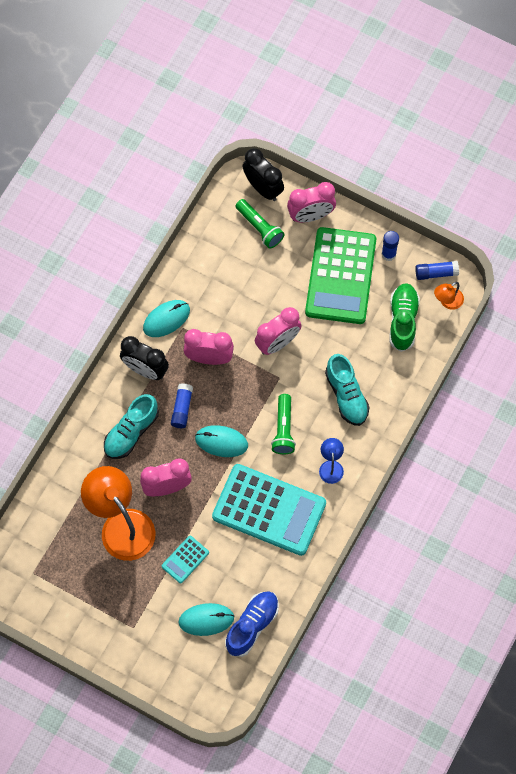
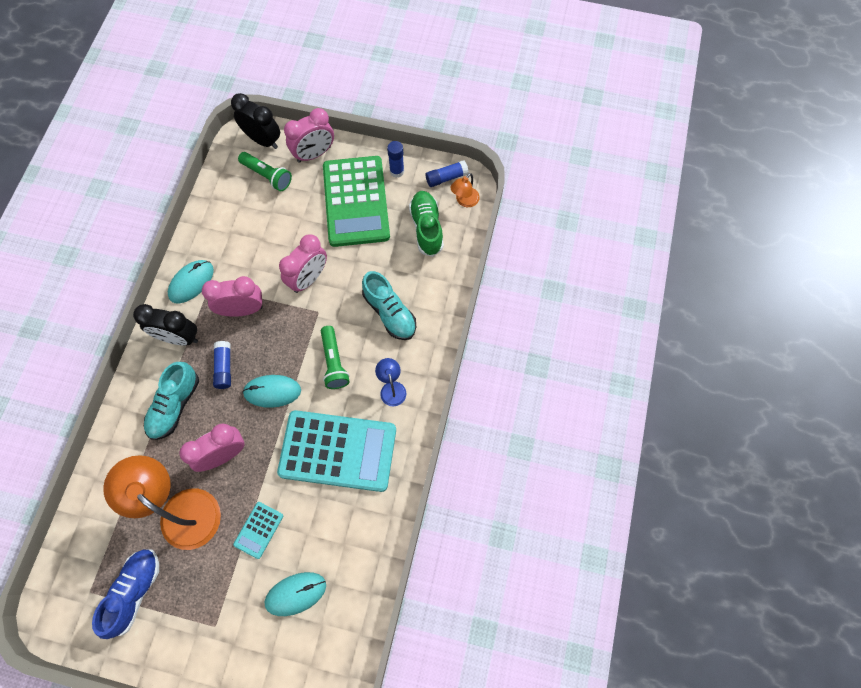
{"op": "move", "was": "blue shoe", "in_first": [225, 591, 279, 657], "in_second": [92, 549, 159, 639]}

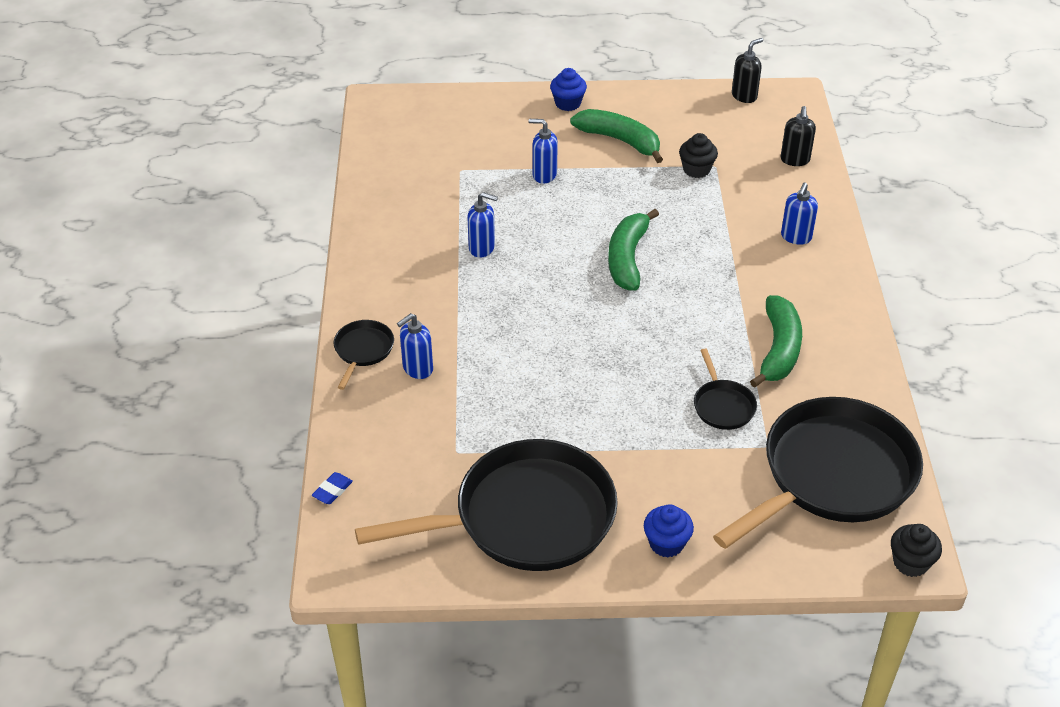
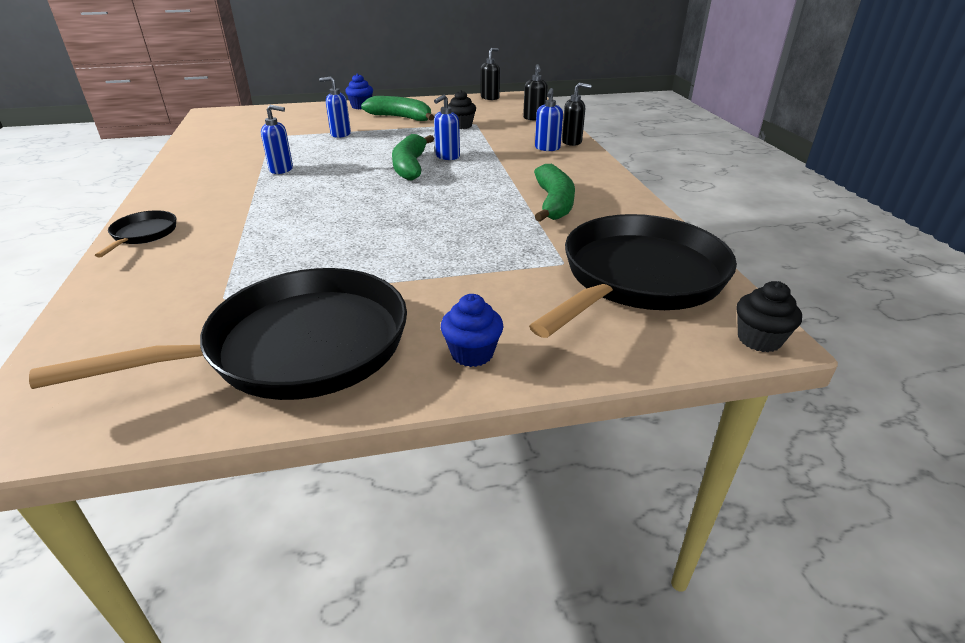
{"op": "move", "was": "blue soap dispenser", "in_first": [397, 313, 433, 379], "in_second": [434, 95, 460, 160]}
{"op": "delete", "was": "black pan", "in_first": [694, 349, 757, 430]}
{"op": "delete", "was": "blue eraser", "in_first": [312, 472, 353, 504]}
{"op": "insert", "now": "black soap dispenser", "in_second": [562, 83, 592, 146]}

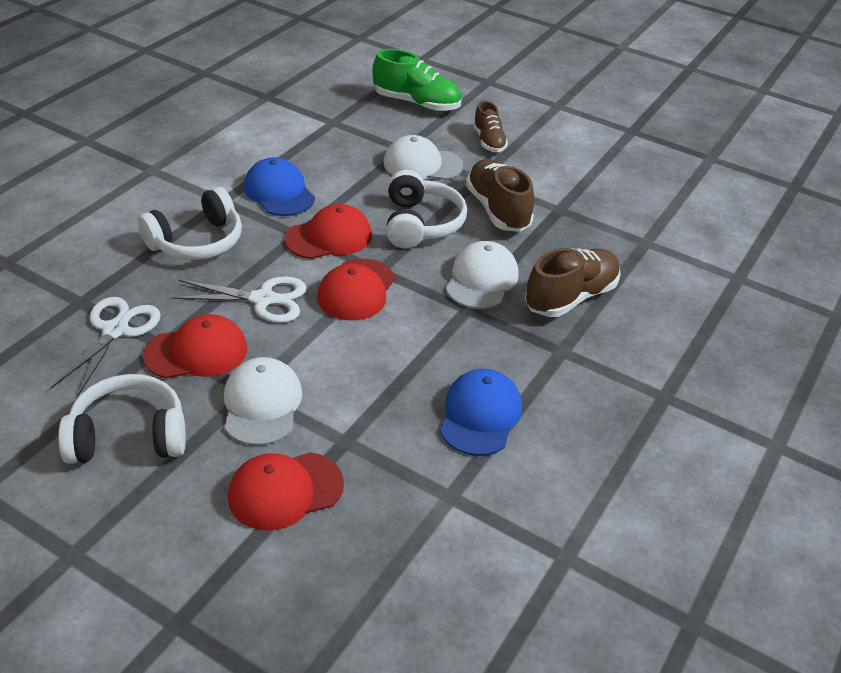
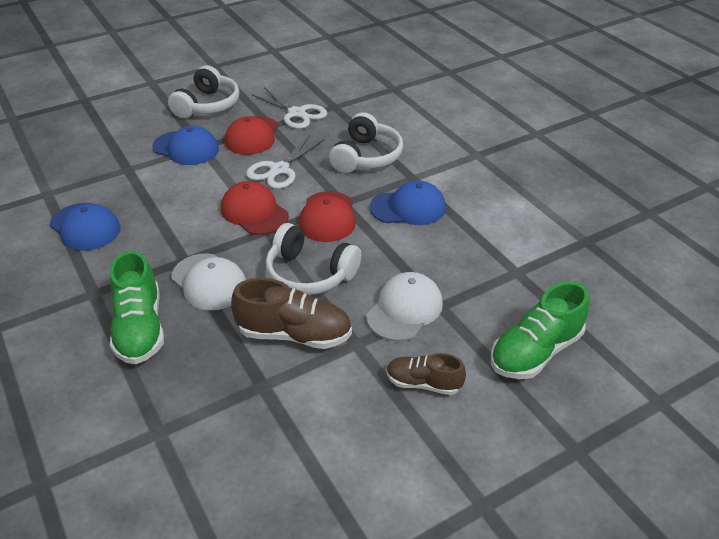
{"op": "rotate", "was": "white headphones", "in_first": [137, 187, 242, 260], "in_second": [329, 112, 403, 173], "clockwise": -150}
{"op": "recolor", "was": "brown shoe", "now": "green shoe", "in_first": [525, 248, 620, 317], "in_second": [110, 251, 164, 364]}
{"op": "recolor", "was": "white cap", "now": "blue cap", "in_first": [224, 357, 302, 446], "in_second": [152, 126, 219, 165]}
{"op": "delete", "was": "red cap", "in_first": [228, 452, 344, 530]}

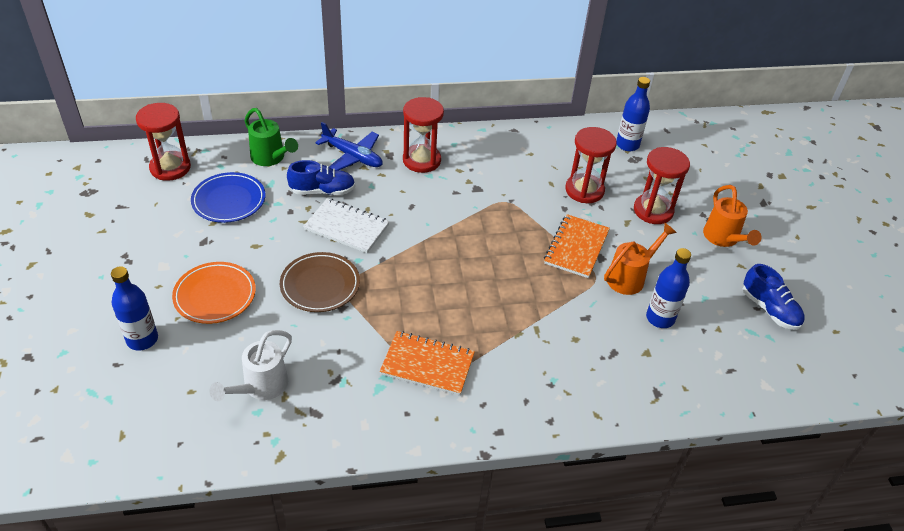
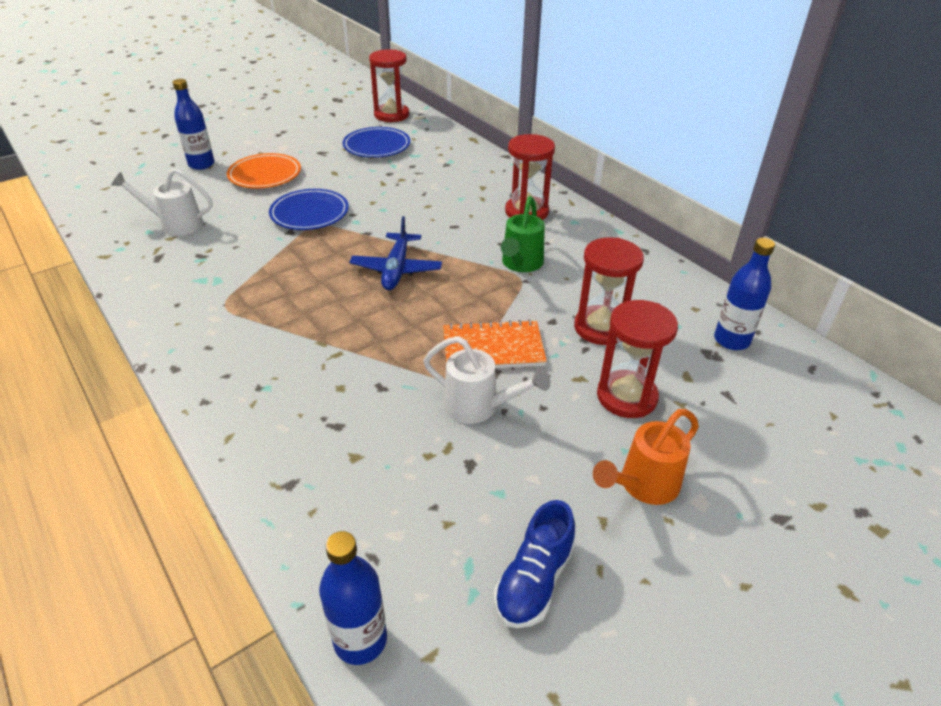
{"op": "move", "was": "green watering can", "in_first": [244, 108, 298, 166], "in_second": [501, 196, 545, 272]}
{"op": "move", "was": "blue plane", "in_first": [315, 122, 383, 170], "in_second": [350, 216, 442, 290]}
{"op": "delete", "was": "blue shoe", "in_first": [287, 160, 355, 195]}
{"op": "delete", "was": "white notebook", "in_first": [303, 198, 390, 253]}
{"op": "recolor", "was": "orange watering can", "now": "white watering can", "in_first": [604, 223, 677, 295], "in_second": [423, 336, 550, 424]}
{"op": "move", "was": "blue bottle", "in_first": [646, 248, 691, 328], "in_second": [319, 531, 387, 665]}
{"op": "recolor", "was": "brown plate", "now": "blue plate", "in_first": [280, 252, 360, 312], "in_second": [269, 189, 349, 230]}
{"op": "delete", "was": "orange notebook", "in_first": [380, 331, 475, 395]}

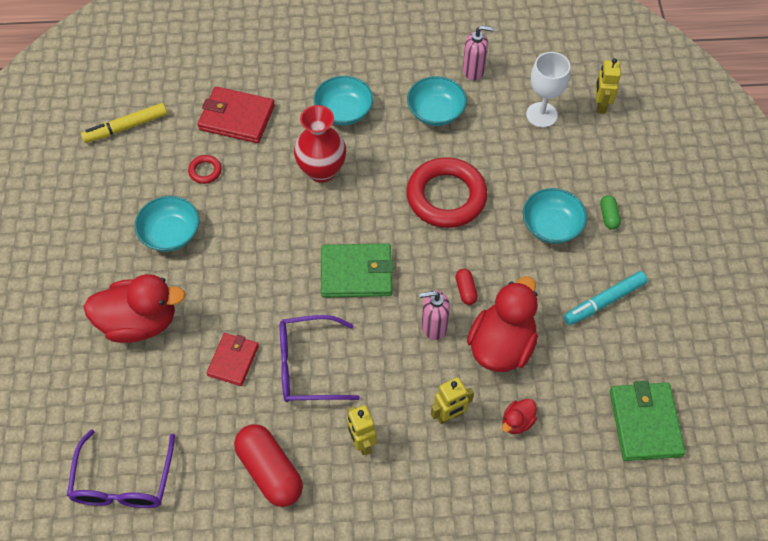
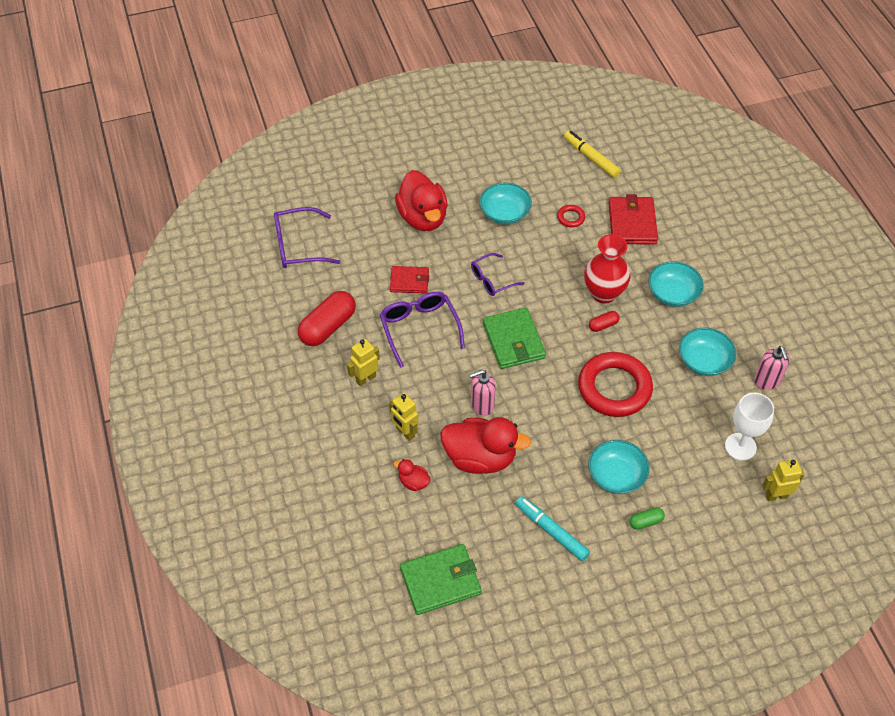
{"op": "move", "was": "red capsule", "in_first": [455, 269, 478, 305], "in_second": [589, 311, 620, 332]}
{"op": "rotate", "was": "pink soap dispenser", "in_first": [419, 290, 450, 340], "in_second": [469, 369, 496, 416], "clockwise": -90}
{"op": "insert", "now": "purple glasses", "in_second": [471, 253, 525, 296]}

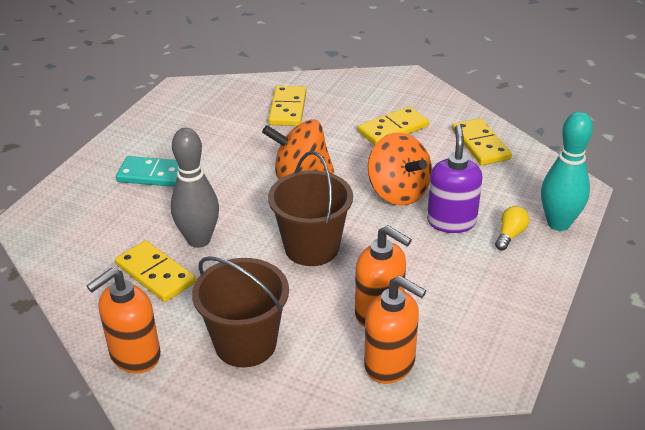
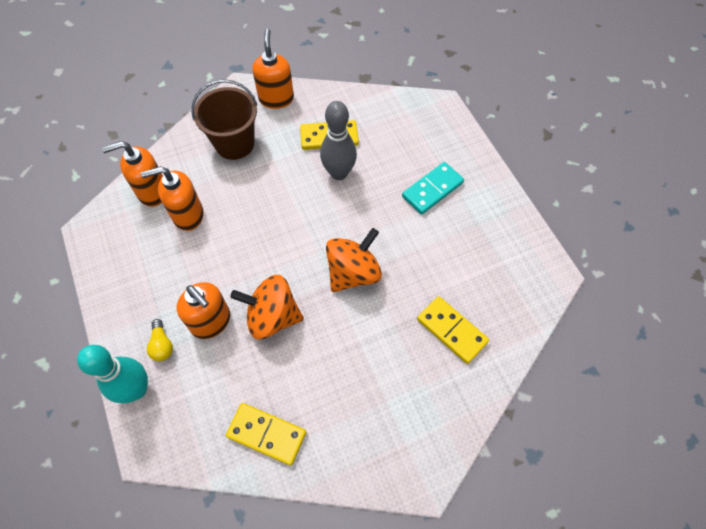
{"op": "delete", "was": "yellow domino", "in_first": [358, 106, 429, 145]}
{"op": "recolor", "was": "purple soap dispenser", "now": "orange soap dispenser", "in_first": [427, 125, 483, 233], "in_second": [177, 282, 230, 339]}
{"op": "delete", "was": "brown bucket", "in_first": [268, 151, 353, 266]}

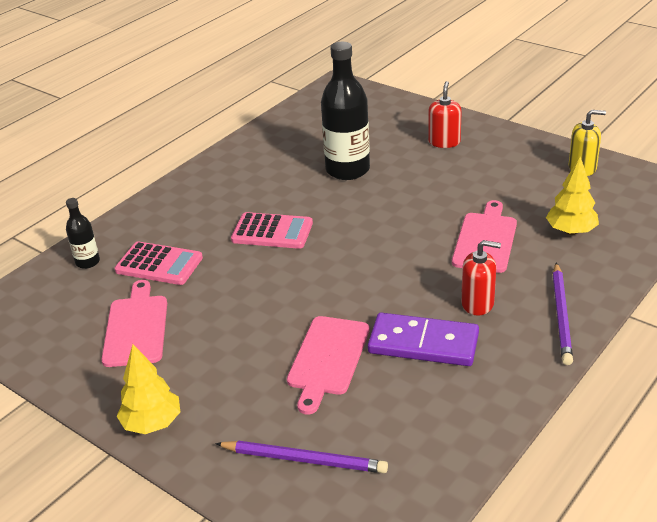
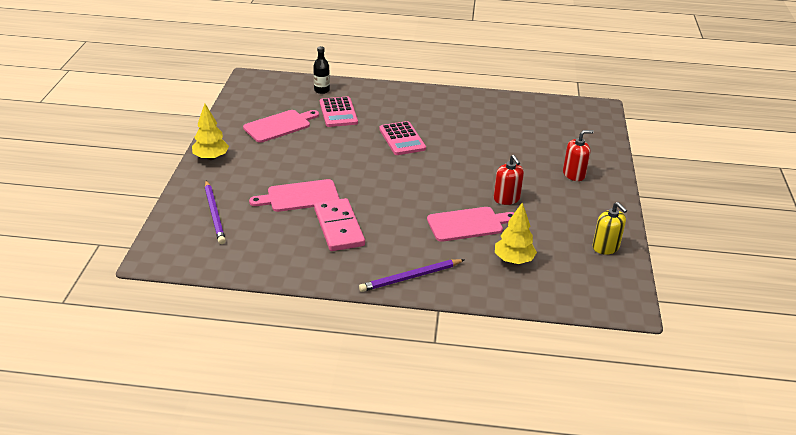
{"op": "delete", "was": "black bottle", "in_first": [321, 42, 370, 180]}
{"op": "move", "was": "red soap dispenser", "in_first": [461, 240, 501, 316], "in_second": [494, 155, 524, 205]}
{"op": "recolor", "was": "purple domino", "now": "pink domino", "in_first": [368, 313, 479, 366], "in_second": [314, 198, 365, 251]}

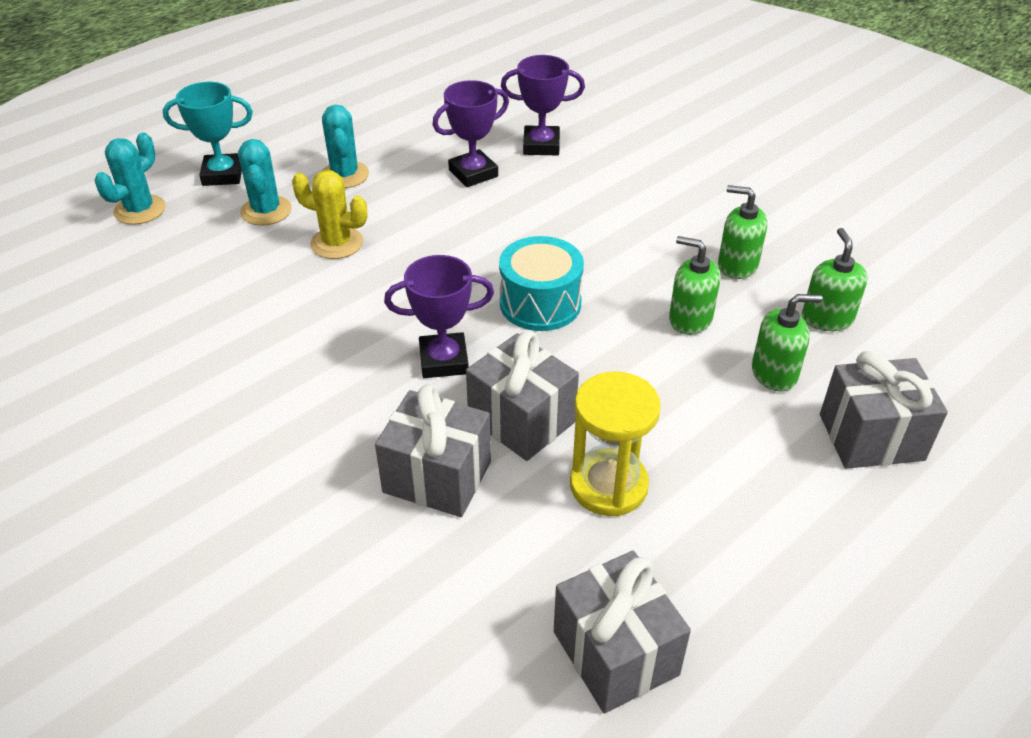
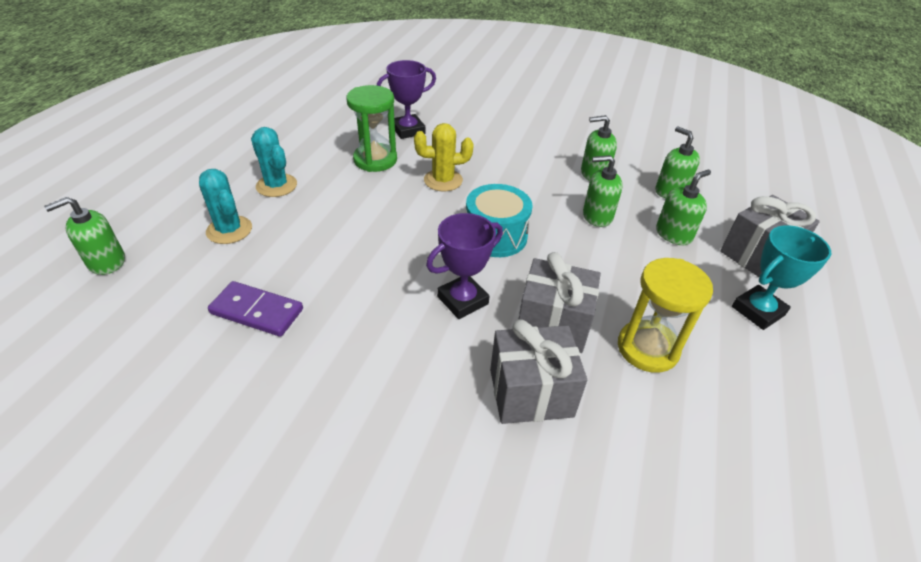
{"op": "replace", "was": "purple trophy", "now": "green hourglass", "in_first": [432, 80, 509, 187], "in_second": [346, 85, 397, 172]}
{"op": "move", "was": "turquoise trophy", "in_first": [163, 82, 253, 186], "in_second": [732, 225, 831, 330]}
{"op": "replace", "was": "turquoise cactus", "now": "green soap dispenser", "in_first": [94, 132, 166, 225], "in_second": [44, 197, 125, 275]}
{"op": "move", "was": "yellow cactus", "in_first": [292, 170, 367, 259], "in_second": [414, 123, 473, 191]}
{"op": "delete", "was": "grey gift", "in_first": [554, 551, 691, 713]}
{"op": "insert", "now": "purple domino", "in_second": [208, 281, 303, 337]}

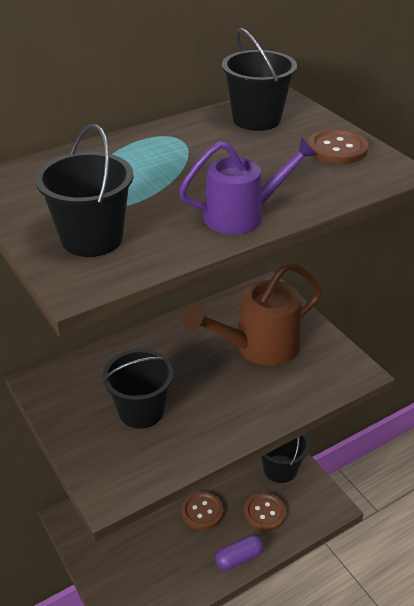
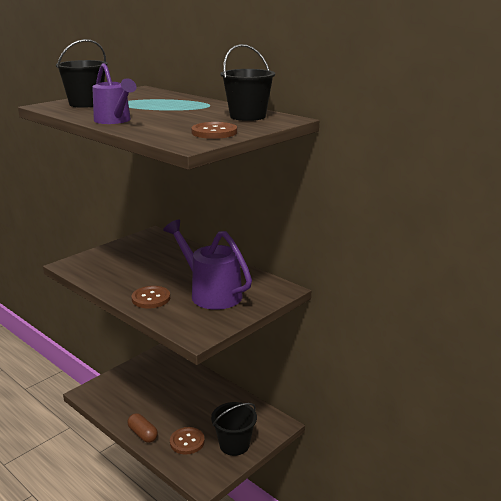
{"op": "recolor", "was": "brown watering can", "now": "purple watering can", "in_first": [183, 262, 322, 366], "in_second": [163, 220, 252, 310]}
{"op": "delete", "was": "black bucket", "in_first": [102, 349, 174, 429]}
{"op": "move", "was": "brown button", "in_first": [181, 491, 223, 530], "in_second": [132, 286, 170, 308]}
{"op": "recolor", "was": "purple capsule", "now": "brown capsule", "in_first": [215, 535, 264, 571], "in_second": [127, 413, 158, 443]}

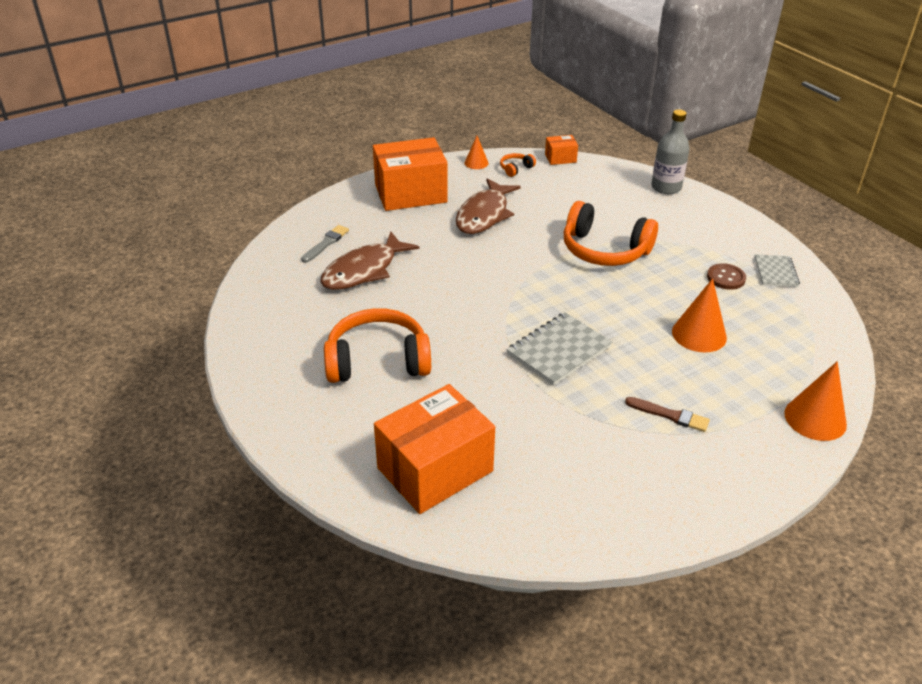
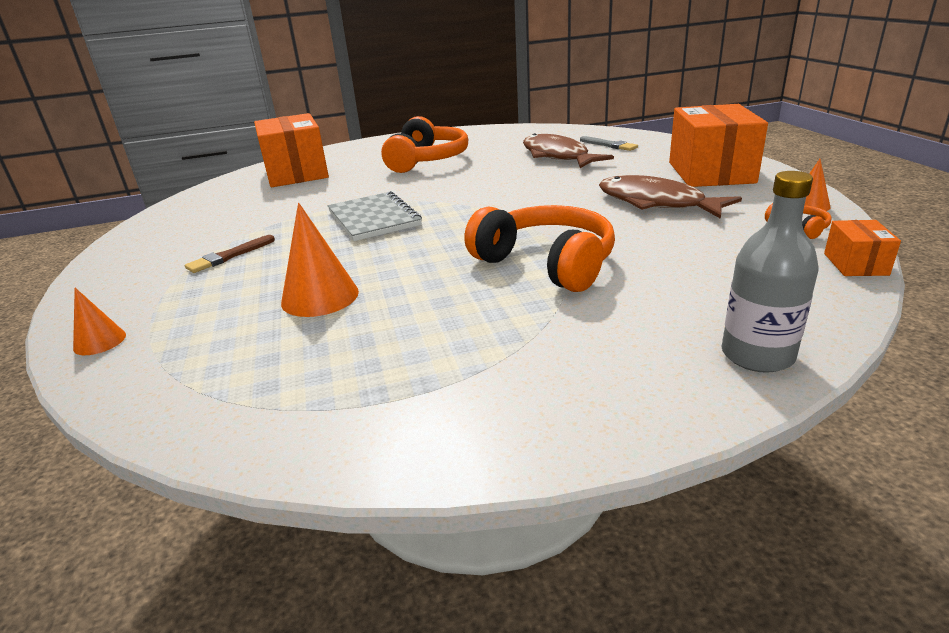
{"op": "rotate", "was": "orange headphones", "in_first": [564, 201, 658, 266], "in_second": [464, 205, 615, 292], "clockwise": 90}
{"op": "delete", "was": "grey notebook", "in_first": [754, 255, 800, 287]}
{"op": "delete", "was": "brown button", "in_first": [707, 263, 746, 290]}
{"op": "resize", "was": "orange cone", "in_first": [784, 361, 847, 441], "in_second": [73, 288, 126, 355], "ratio": 0.58}

